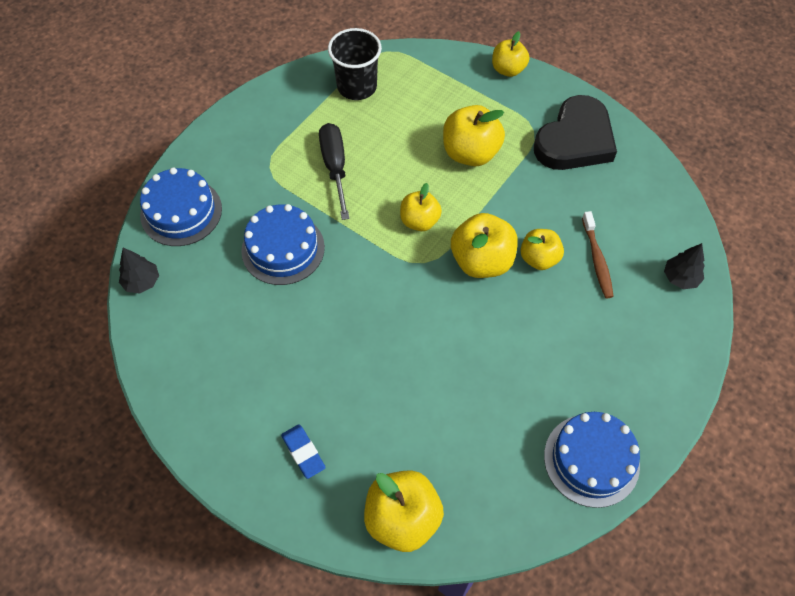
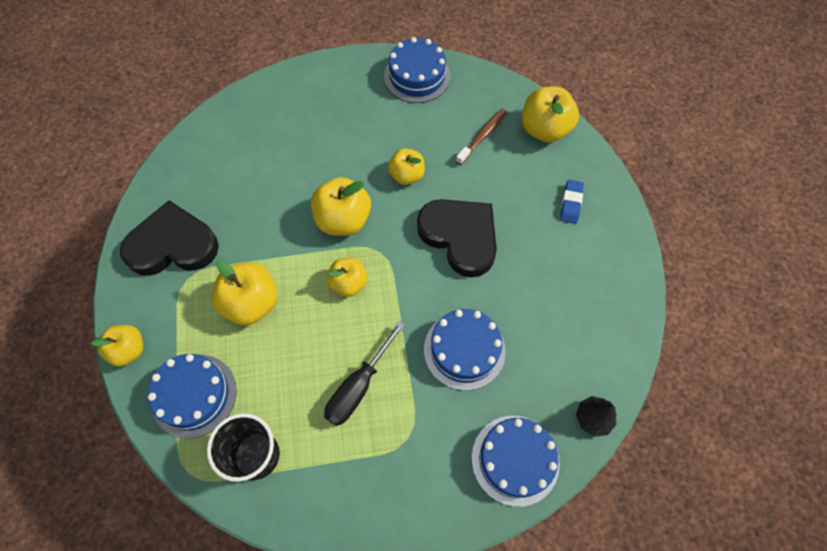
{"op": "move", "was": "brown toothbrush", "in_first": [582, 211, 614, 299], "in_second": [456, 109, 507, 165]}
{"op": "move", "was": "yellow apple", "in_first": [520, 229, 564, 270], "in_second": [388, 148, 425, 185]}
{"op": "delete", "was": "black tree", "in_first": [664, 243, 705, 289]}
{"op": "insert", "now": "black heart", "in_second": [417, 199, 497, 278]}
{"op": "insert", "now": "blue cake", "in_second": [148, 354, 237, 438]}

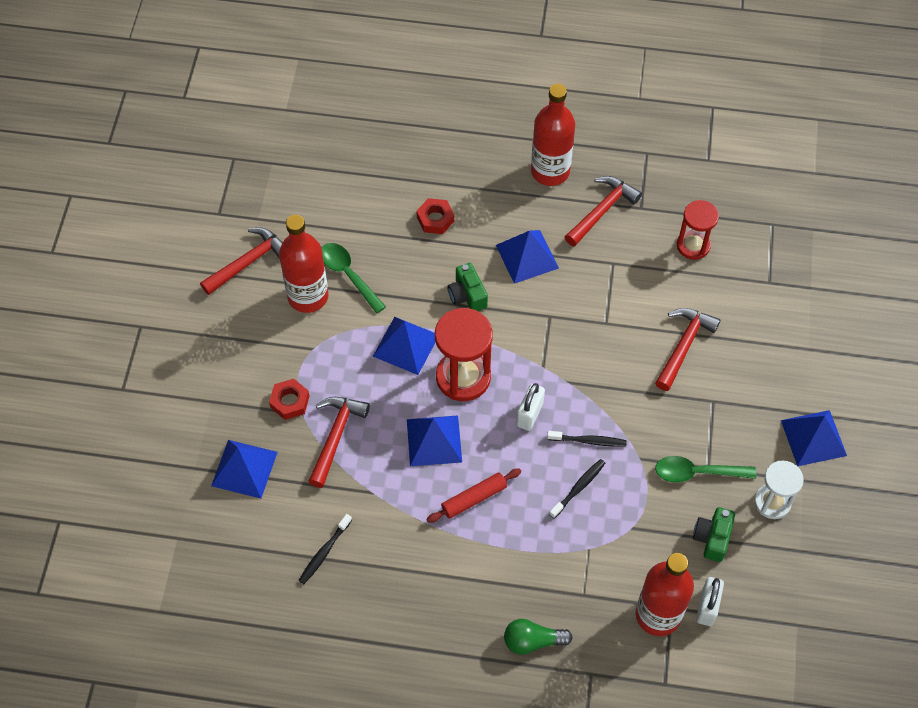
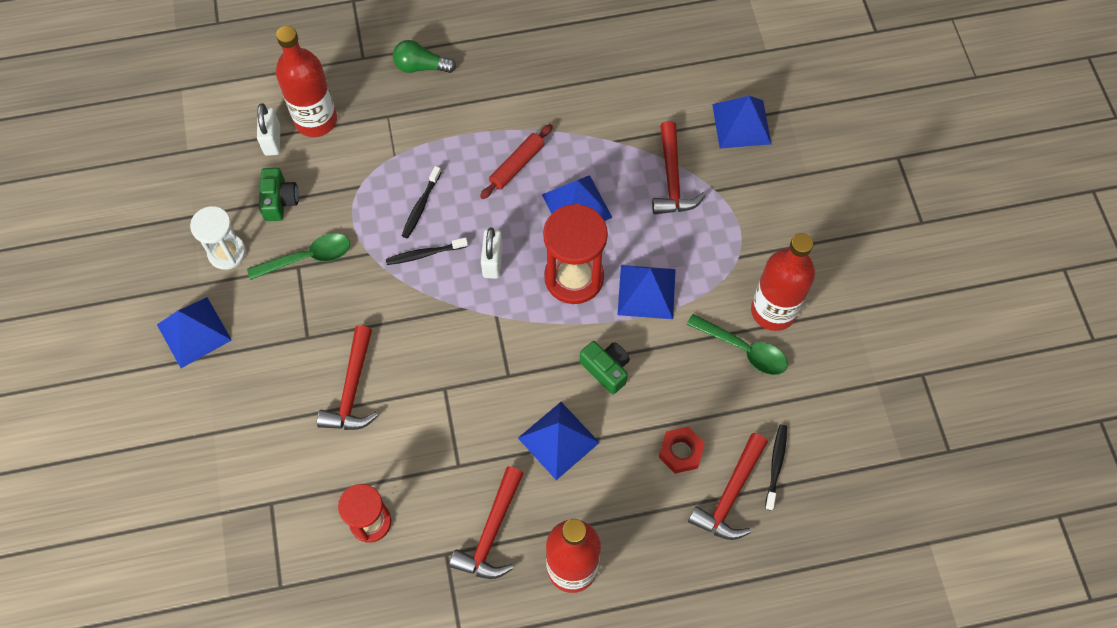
{"op": "move", "was": "red hammer", "in_first": [200, 227, 283, 295], "in_second": [688, 433, 768, 540]}
{"op": "delete", "was": "red nut", "in_first": [269, 379, 310, 420]}
{"op": "move", "was": "black toothbrush", "in_first": [299, 514, 352, 584], "in_second": [765, 424, 787, 511]}
{"op": "rotate", "was": "green light bulb", "in_first": [504, 619, 573, 655], "in_second": [393, 40, 456, 73], "clockwise": -150}

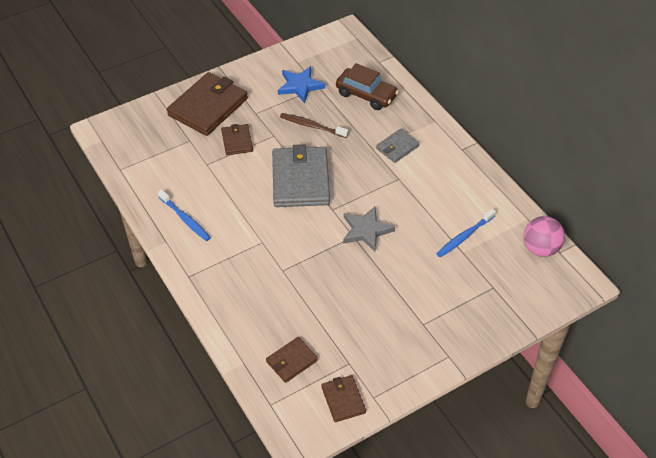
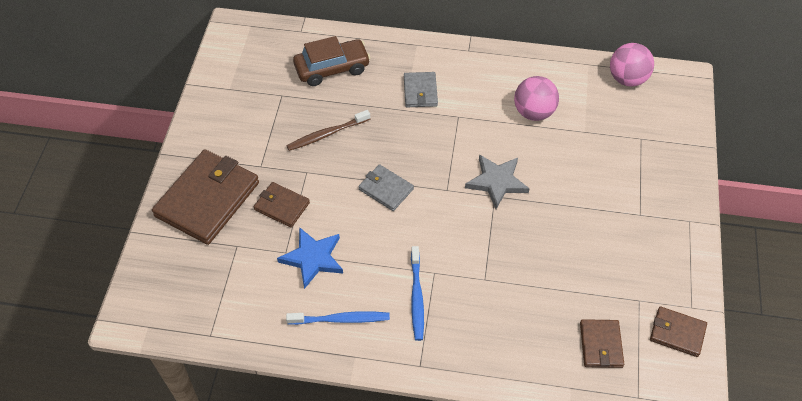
{"op": "move", "was": "blue star", "in_first": [278, 66, 325, 103], "in_second": [277, 227, 343, 289]}
{"op": "rotate", "was": "brown wallet", "in_first": [167, 72, 248, 136], "in_second": [152, 149, 259, 245], "clockwise": 45}
{"op": "resize", "was": "grey wallet", "in_first": [272, 144, 330, 207], "in_second": [359, 164, 414, 211], "ratio": 0.51}
{"op": "move", "was": "blue toothbrush", "in_first": [436, 208, 496, 257], "in_second": [411, 246, 424, 341]}
{"op": "insert", "now": "pink ball", "in_second": [514, 76, 559, 121]}

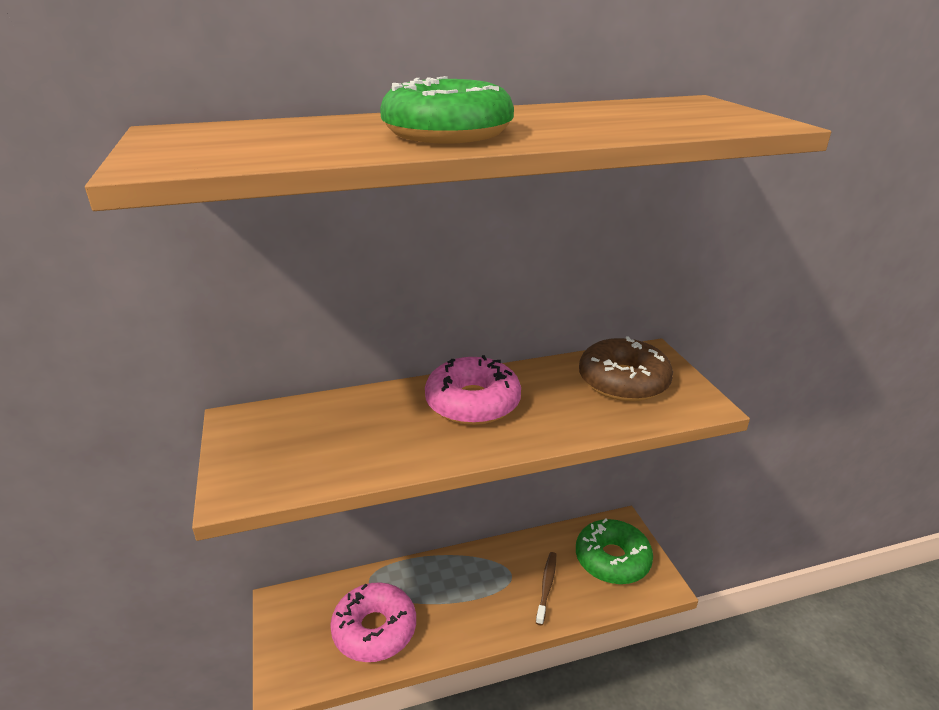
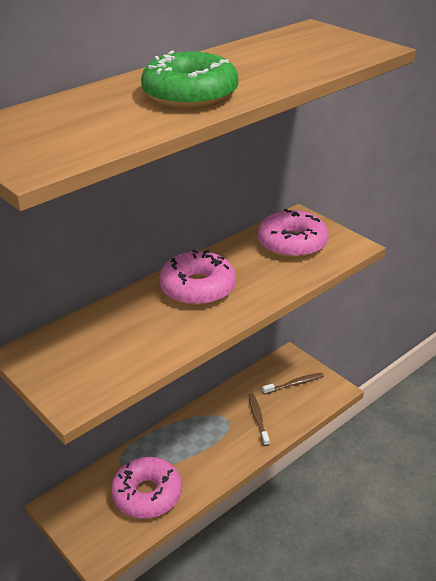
{"op": "recolor", "was": "brown donut", "now": "pink donut", "in_first": [579, 336, 673, 401], "in_second": [258, 209, 328, 258]}
{"op": "replace", "was": "green donut", "now": "brown toothbrush", "in_first": [576, 519, 653, 585], "in_second": [262, 372, 324, 395]}

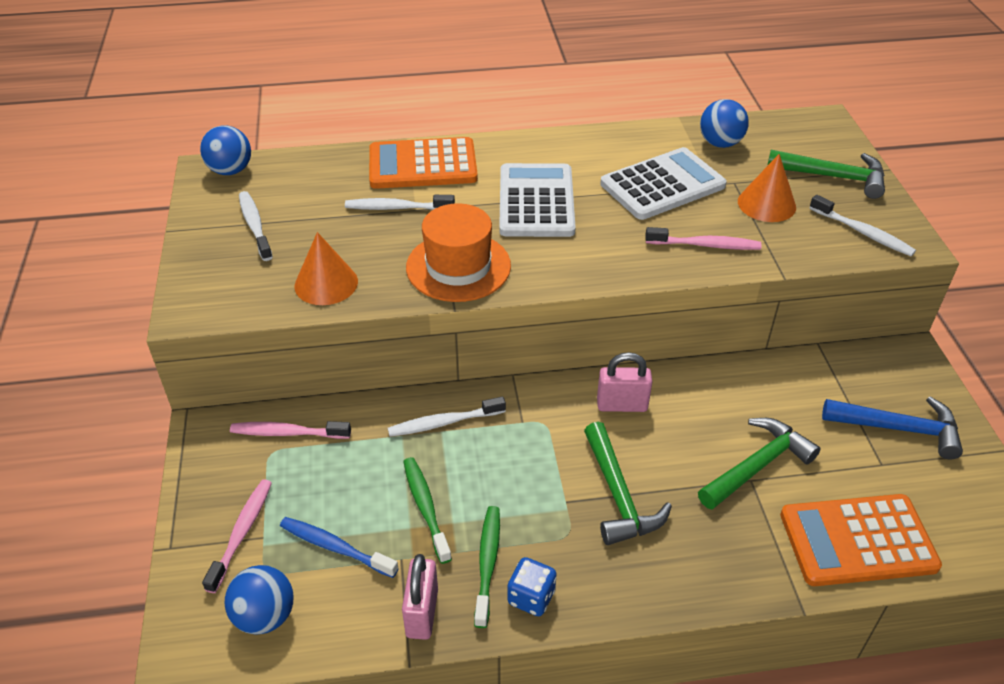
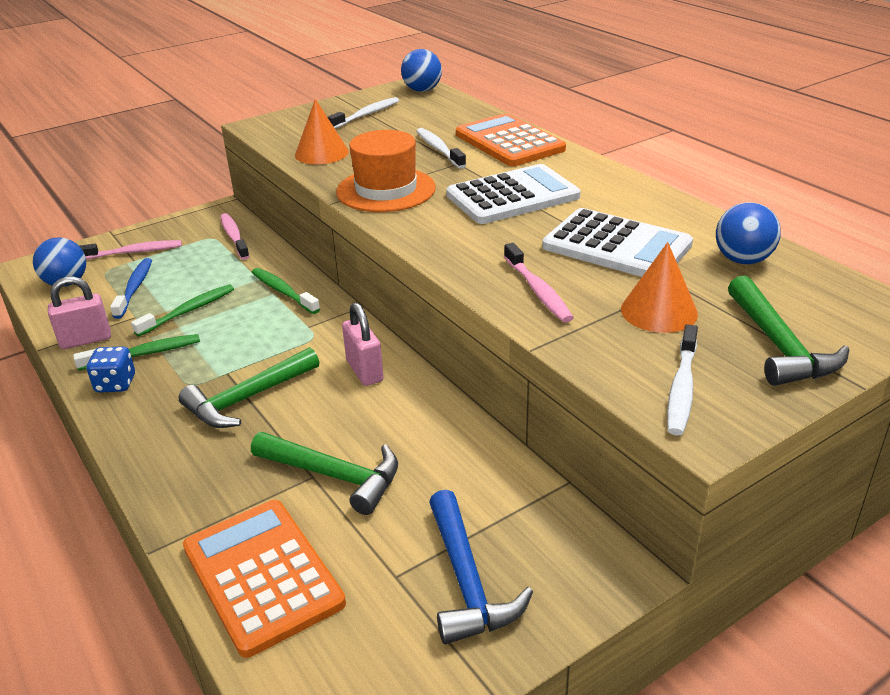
{"op": "recolor", "was": "white toothbrush", "now": "green toothbrush", "in_first": [388, 397, 506, 437], "in_second": [252, 268, 320, 314]}

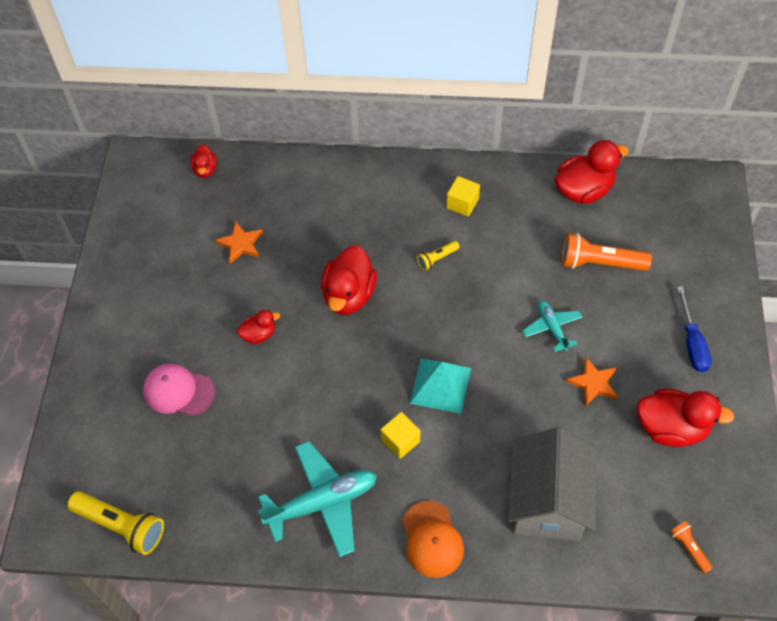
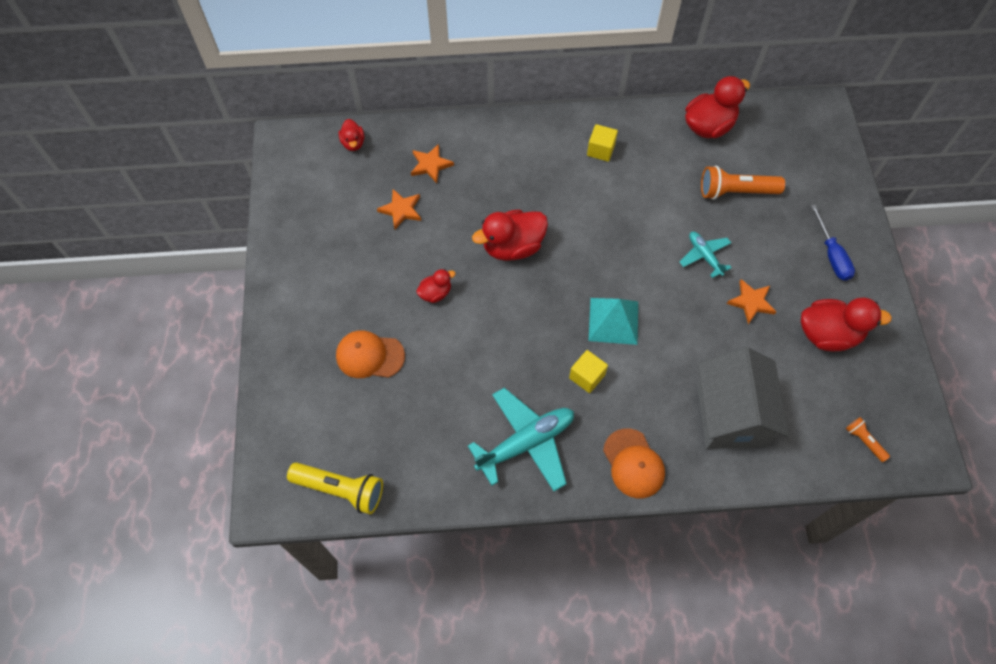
{"op": "delete", "was": "yellow flashlight", "in_first": [417, 241, 460, 271]}
{"op": "rotate", "was": "red duck", "in_first": [321, 245, 377, 315], "in_second": [472, 210, 548, 261], "clockwise": 60}
{"op": "recolor", "was": "pink cap", "now": "orange cap", "in_first": [143, 363, 215, 416], "in_second": [336, 330, 405, 378]}
{"op": "insert", "now": "orange star", "in_second": [411, 144, 454, 183]}

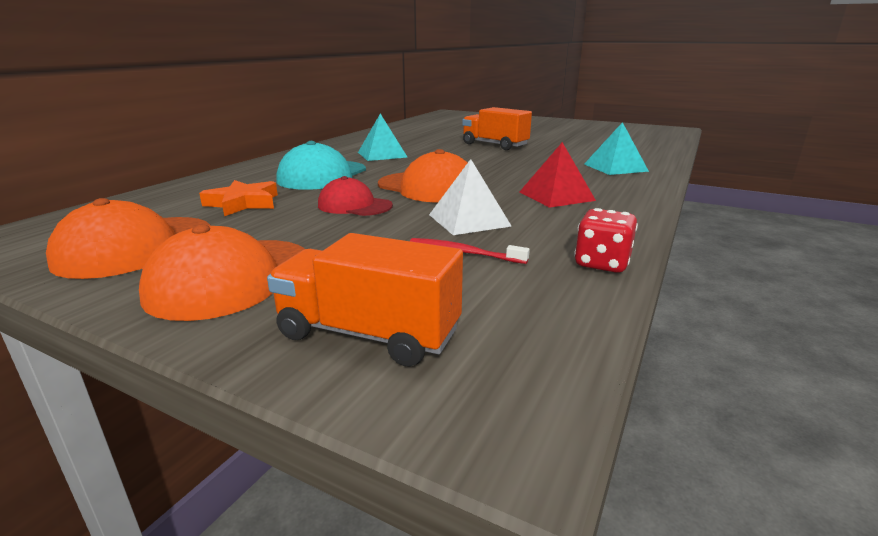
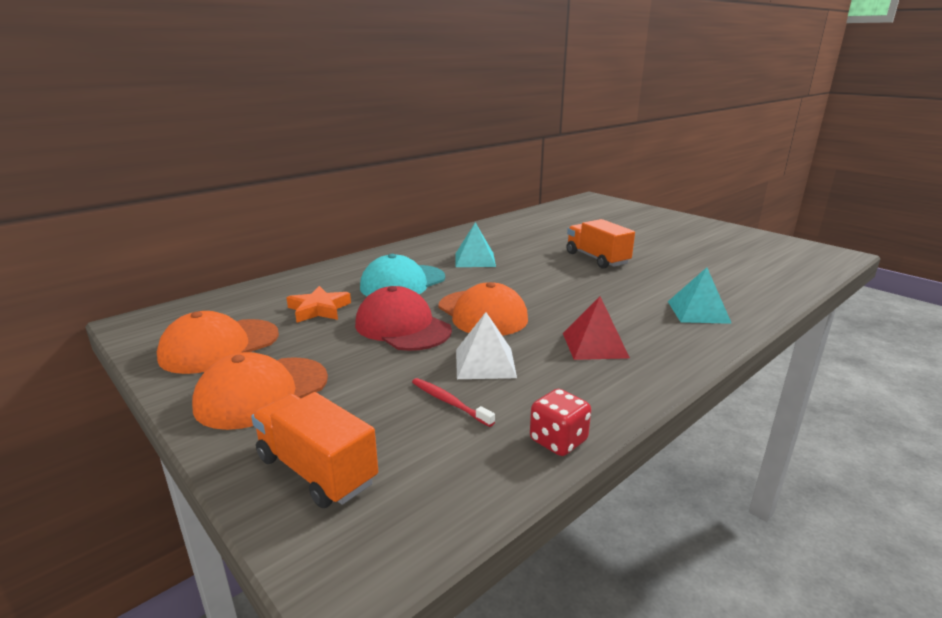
{"op": "resize", "was": "red cap", "in_first": [318, 176, 393, 216], "in_second": [355, 286, 452, 351], "ratio": 1.55}

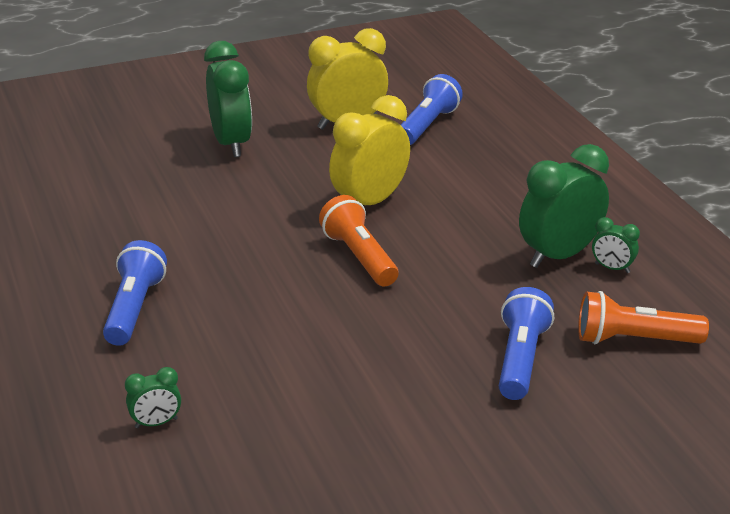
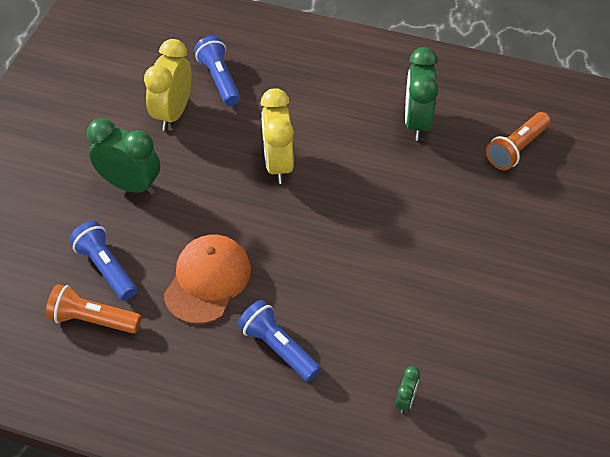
{"op": "move", "was": "orange flashlight", "in_first": [319, 195, 398, 286], "in_second": [46, 284, 141, 334]}
{"op": "delete", "was": "green clock", "in_first": [592, 217, 640, 273]}
{"op": "move", "was": "blue flashlight", "in_first": [499, 287, 554, 400], "in_second": [69, 221, 137, 301]}
{"op": "insert", "now": "orange cap", "in_second": [164, 235, 251, 324]}

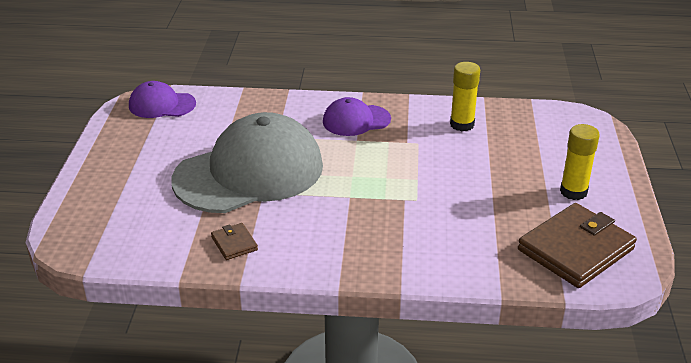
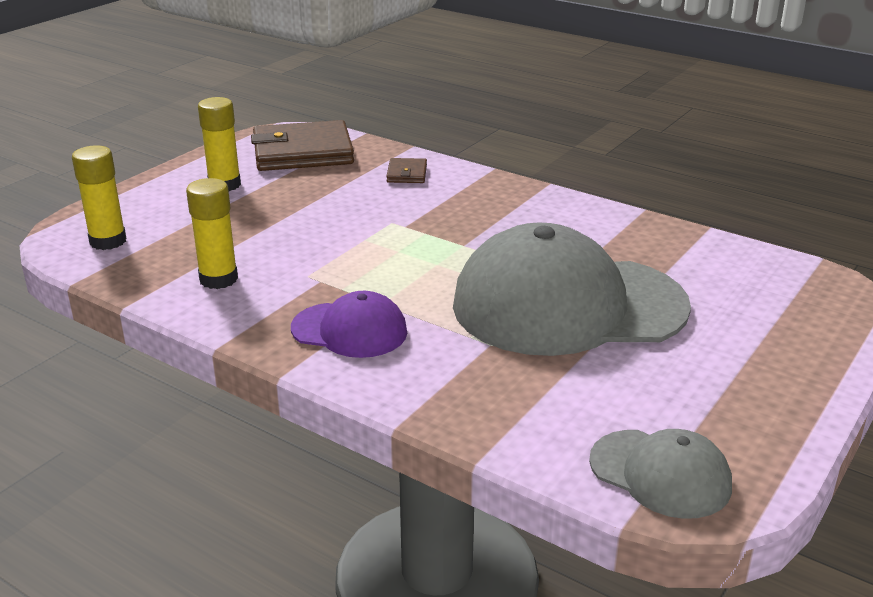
{"op": "recolor", "was": "purple cap", "now": "grey cap", "in_first": [129, 81, 196, 118], "in_second": [589, 429, 732, 519]}
{"op": "move", "was": "brown wallet", "in_first": [211, 223, 258, 260], "in_second": [386, 158, 427, 183]}
{"op": "insert", "now": "yellow glue stick", "in_second": [72, 146, 126, 250]}

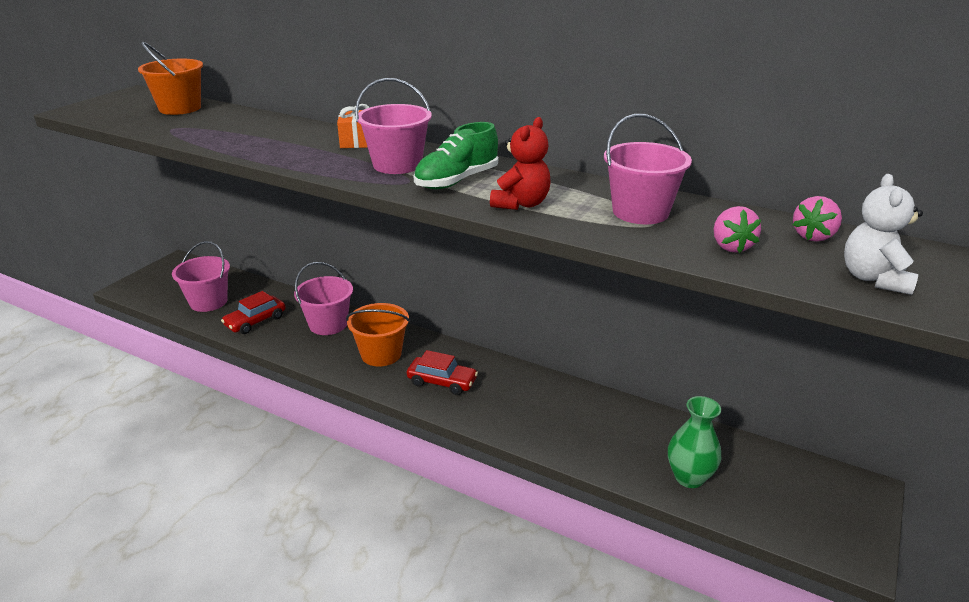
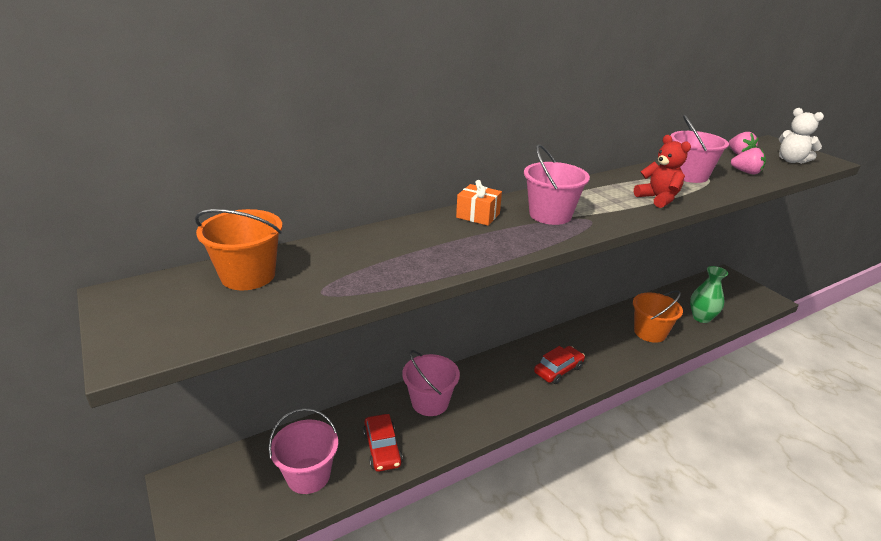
{"op": "delete", "was": "green shoe", "in_first": [414, 122, 498, 189]}
{"op": "move", "was": "orange bucket", "in_first": [346, 303, 410, 367], "in_second": [633, 290, 683, 343]}

